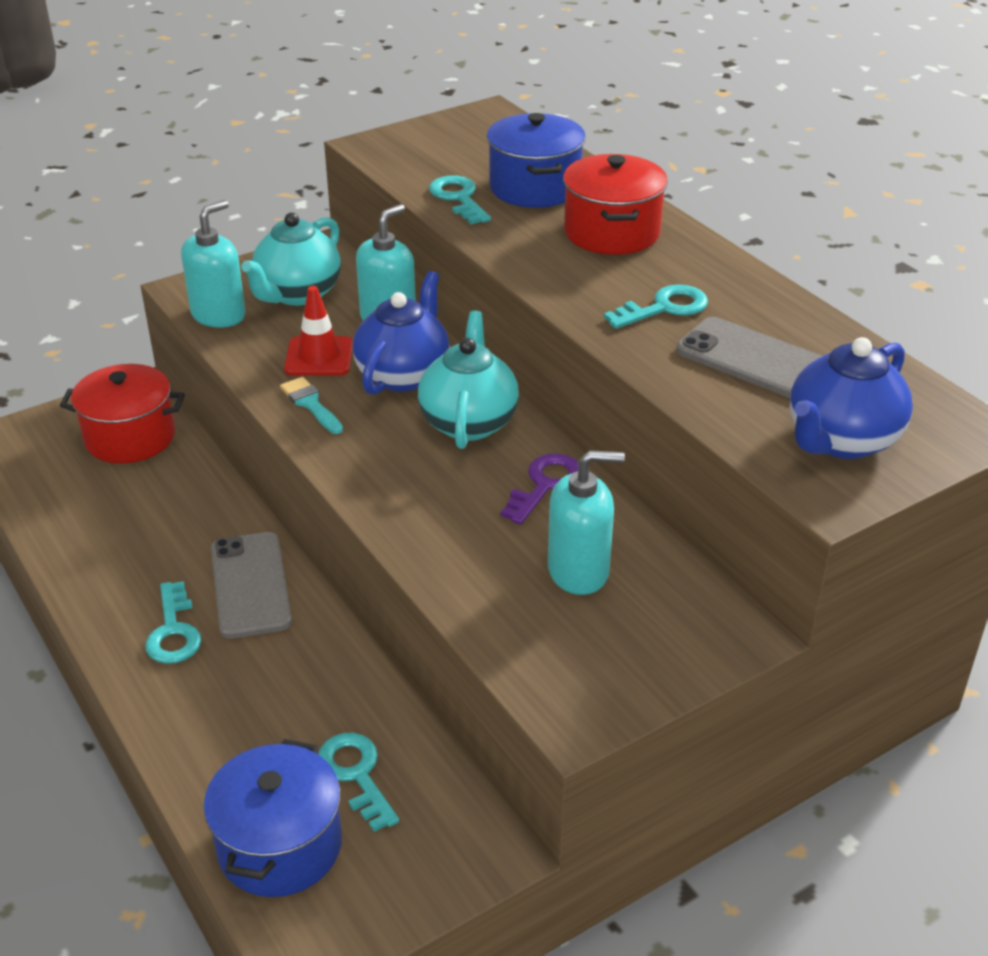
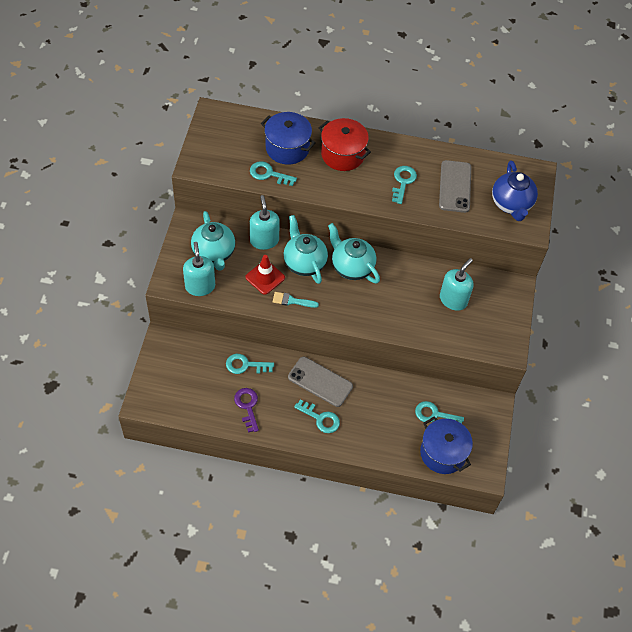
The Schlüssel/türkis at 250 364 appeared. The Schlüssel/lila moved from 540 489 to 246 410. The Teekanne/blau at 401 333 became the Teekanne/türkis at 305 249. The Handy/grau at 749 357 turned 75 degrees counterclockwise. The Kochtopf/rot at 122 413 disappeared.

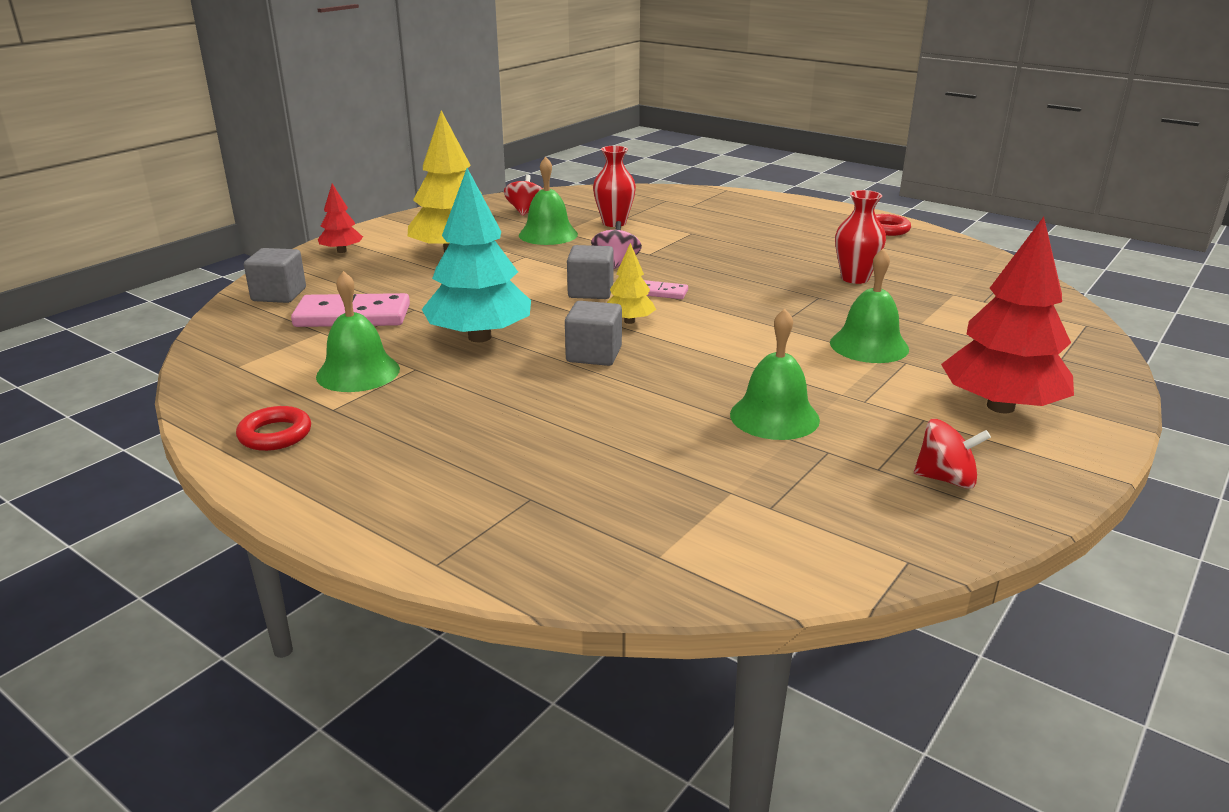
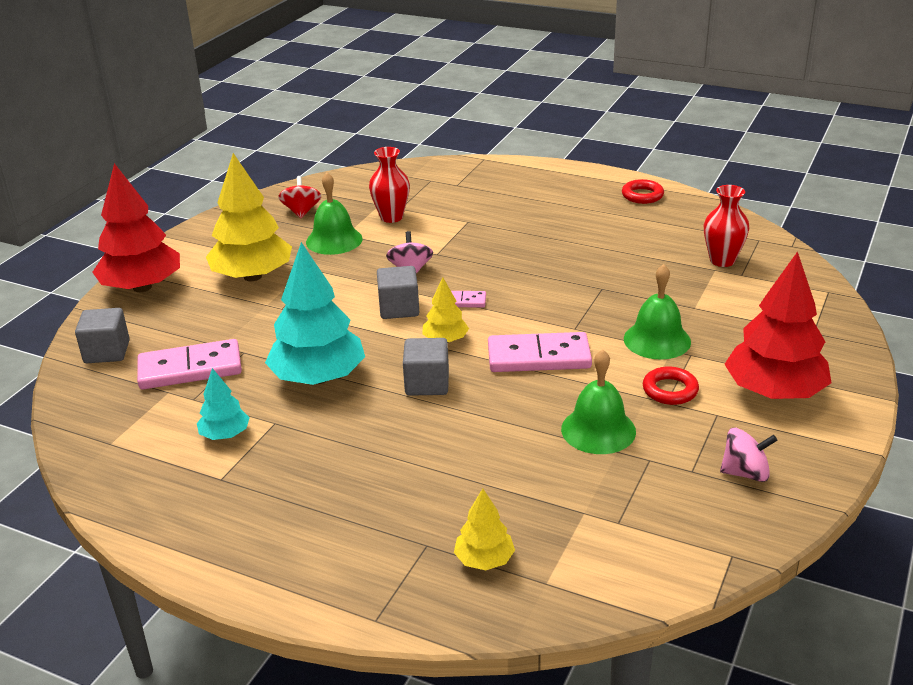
The Baum/rot at 340 218 changed to 2.01 times the size. The Glocke/grün at 358 331 was replaced by the Baum/türkis at 223 404. The Baum/gelb at 484 529 appeared. The Dominostein/rosa at 540 352 appeared. The Ring/rot moved from 273 428 to 671 386. The Vase/rot moved from 860 237 to 727 226. The Kreisel/rot at 952 454 became the Kreisel/rosa at 748 455.

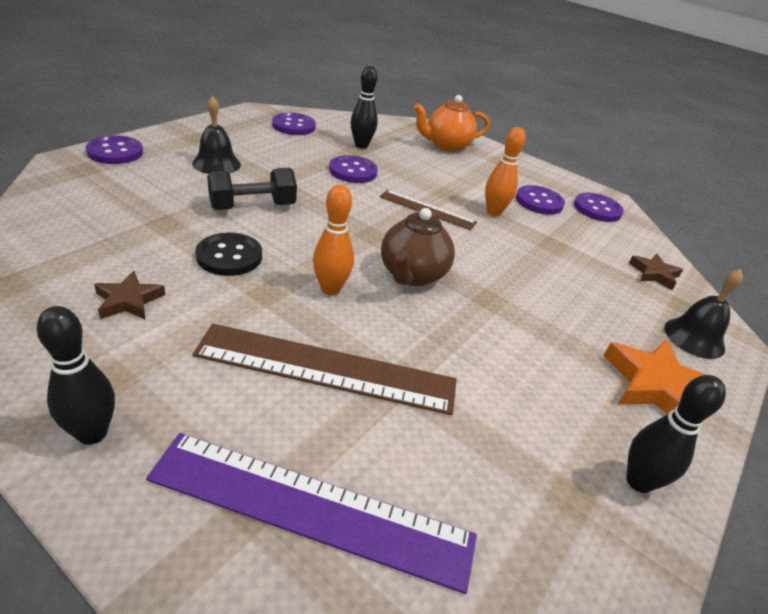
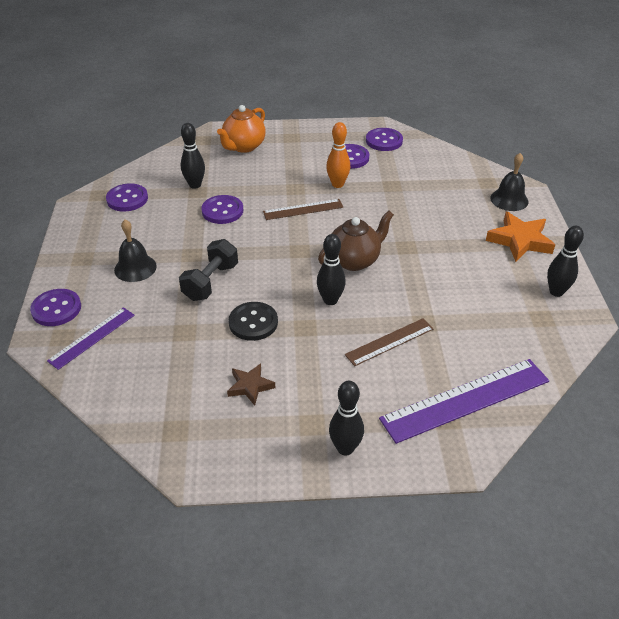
The Lineal/lila at 91 338 appeared. The Bowlingkegel/orange at 333 239 became the Bowlingkegel/schwarz at 331 269. The Teekanne/braun at 418 247 turned 105 degrees counterclockwise. The Lineal/braun at 325 369 changed to 0.58 times the size. The Stern/braun at 656 272 disappeared.

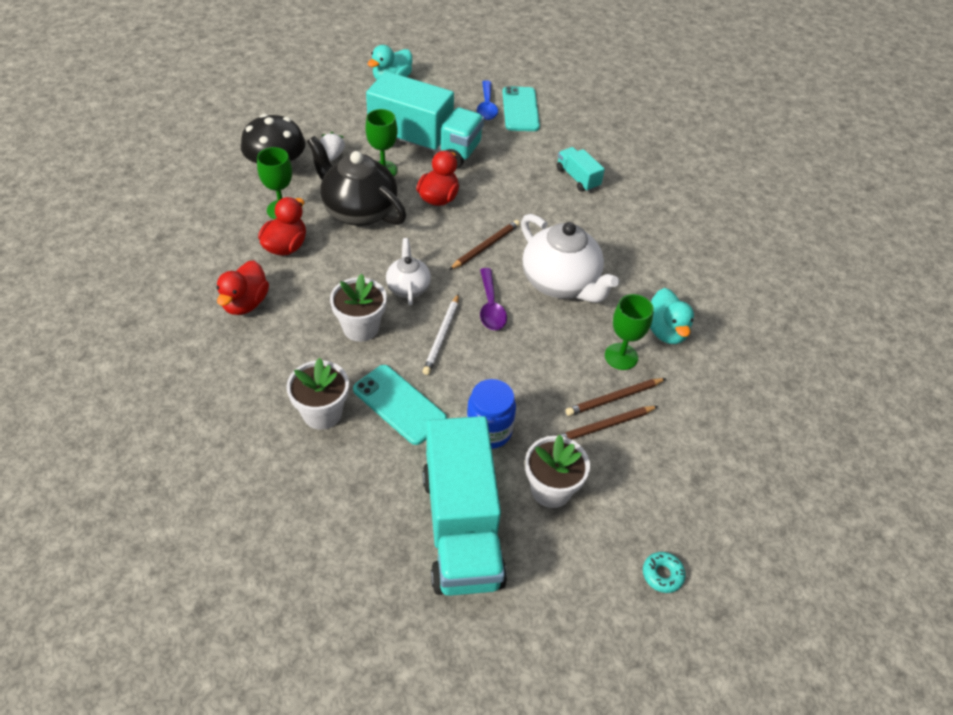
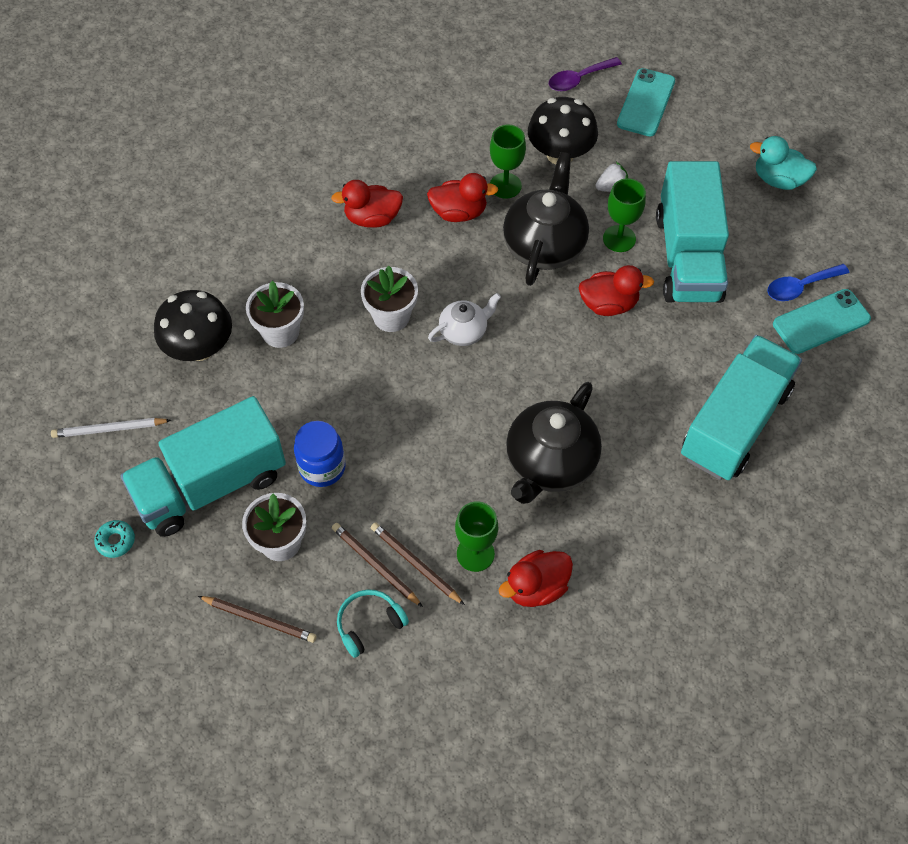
The Bleistift/weiß moved from 441 334 to 111 428. The Donut/türkis moved from 664 572 to 114 539. The Pilz/schwarz at 193 325 appeared. The Bleistift/braun moved from 484 245 to 257 619. The Kopfhörer/türkis at 373 623 appeared. The Ente/türkis at 672 316 became the Ente/rot at 536 578. The Teekanne/weiß at 570 258 became the Teekanne/schwarz at 554 443. The Löffel/lila moved from 493 299 to 585 74. The Handy/türkis moved from 400 405 to 646 102. The Lastwagen/türkis at 581 169 changed to 2.18 times the size.

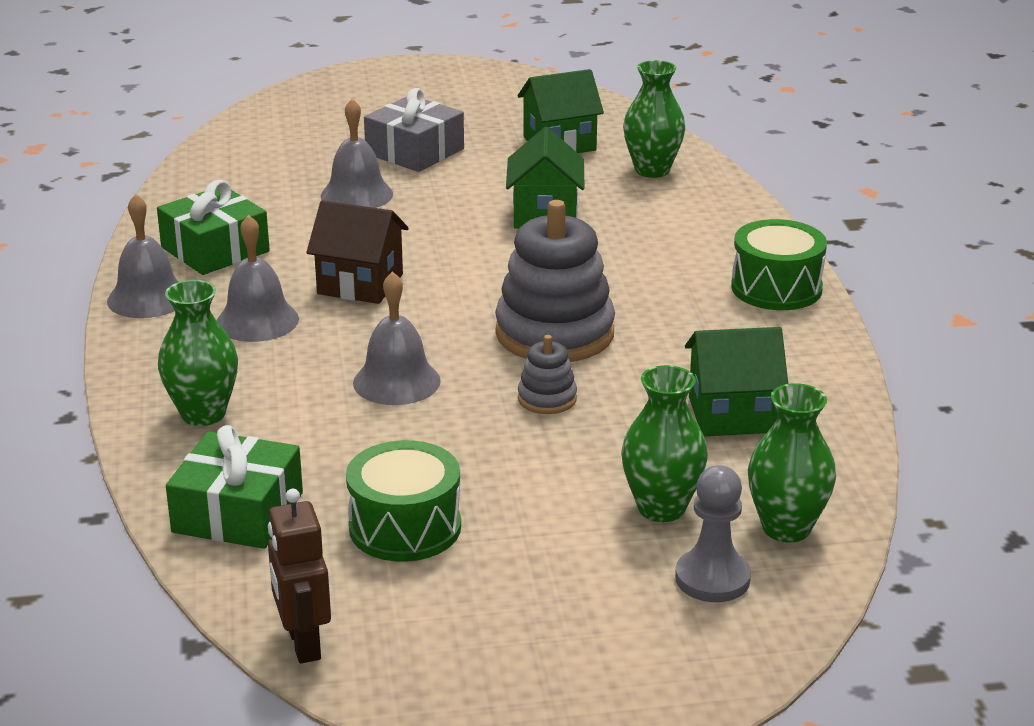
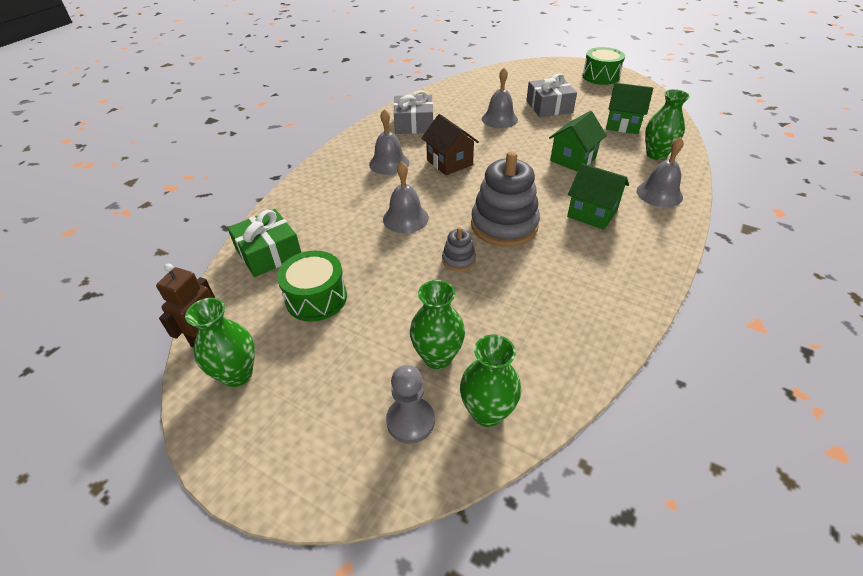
The Vase/grün moved from 198 353 to 220 342. The Geschenk/grün at 213 227 became the Geschenk/grau at 413 112. The Haus/grün moved from 736 381 to 598 196. The Trommel/grün moved from 779 264 to 603 66. The Glocke/grau moved from 142 256 to 660 172.

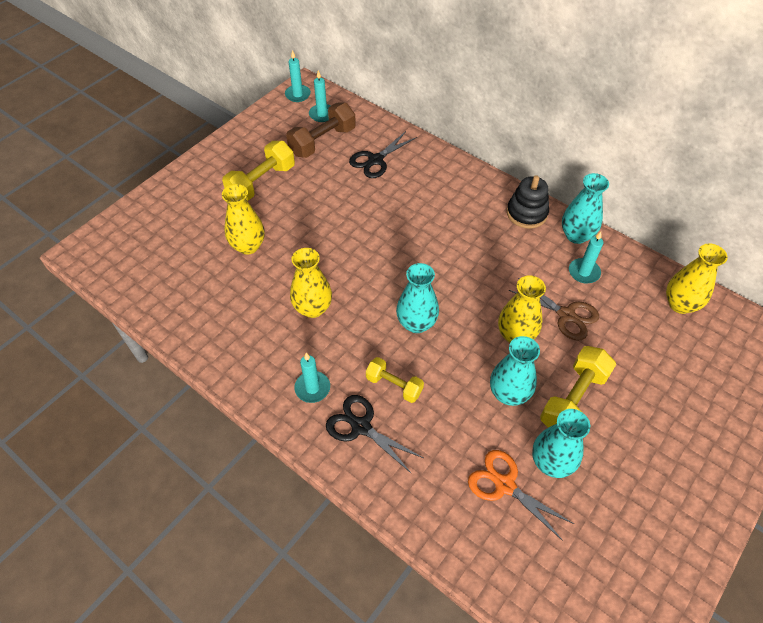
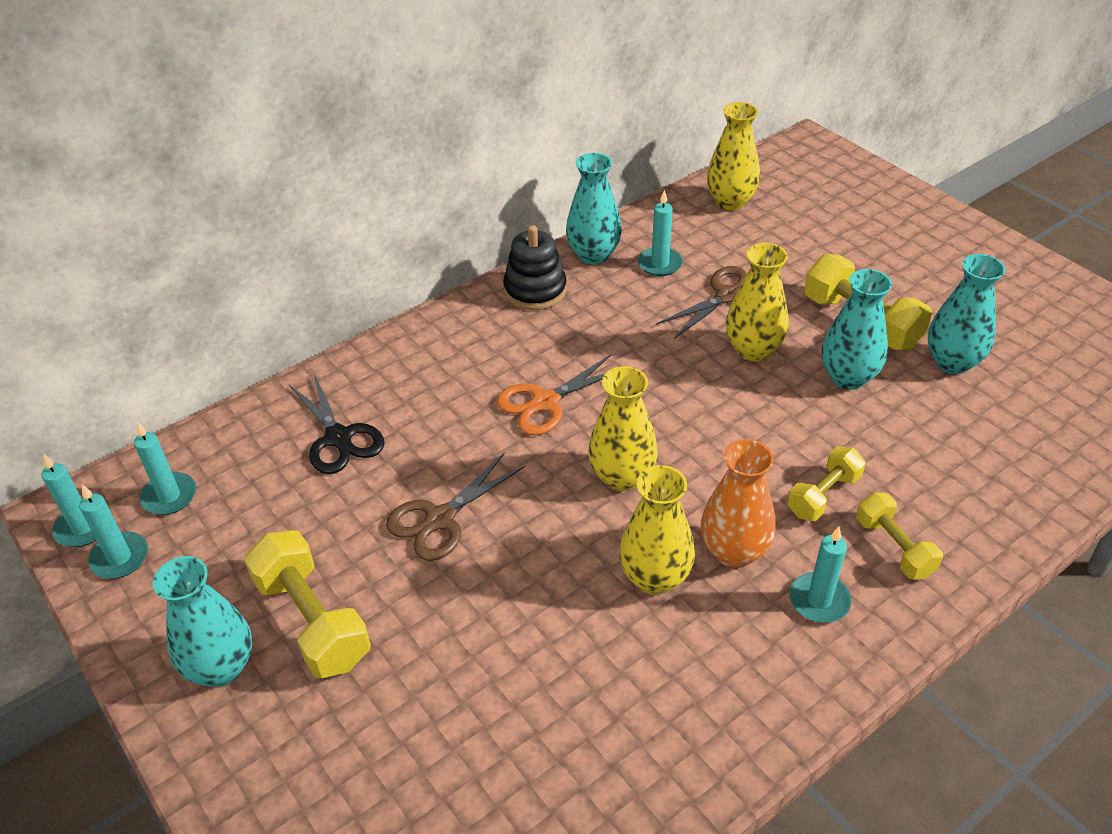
The Kerze/türkis at 113 532 appeared. The Vase/türkis moved from 417 298 to 202 621. The Schere/braun at 455 506 appeared. The Schere/orange moved from 521 495 to 554 394. The Vase/gelb moved from 243 219 to 623 428. The Vase/orange at 738 503 appeared. The Schere/schwarz at 374 434 was replaced by the Hantel/gelb at 899 536. The Hantel/braun at 321 130 disappeared.

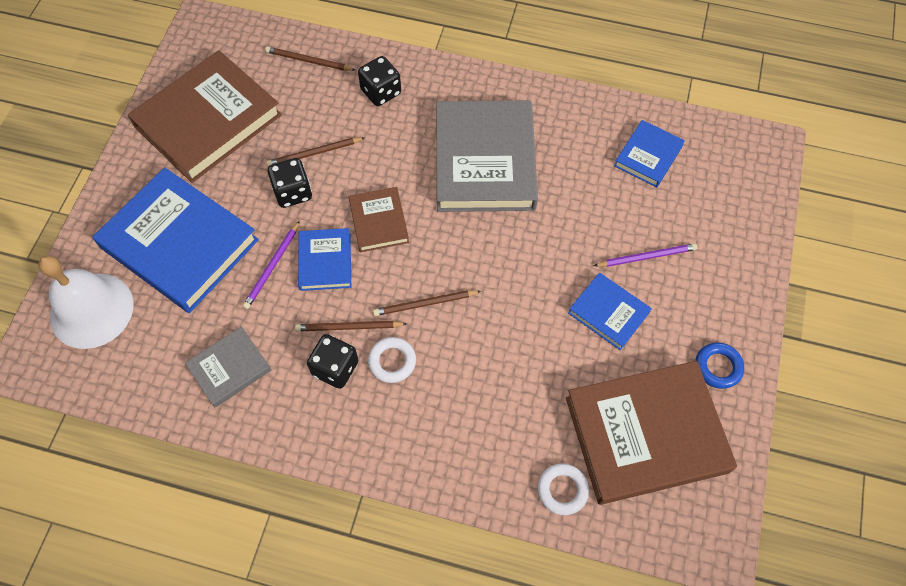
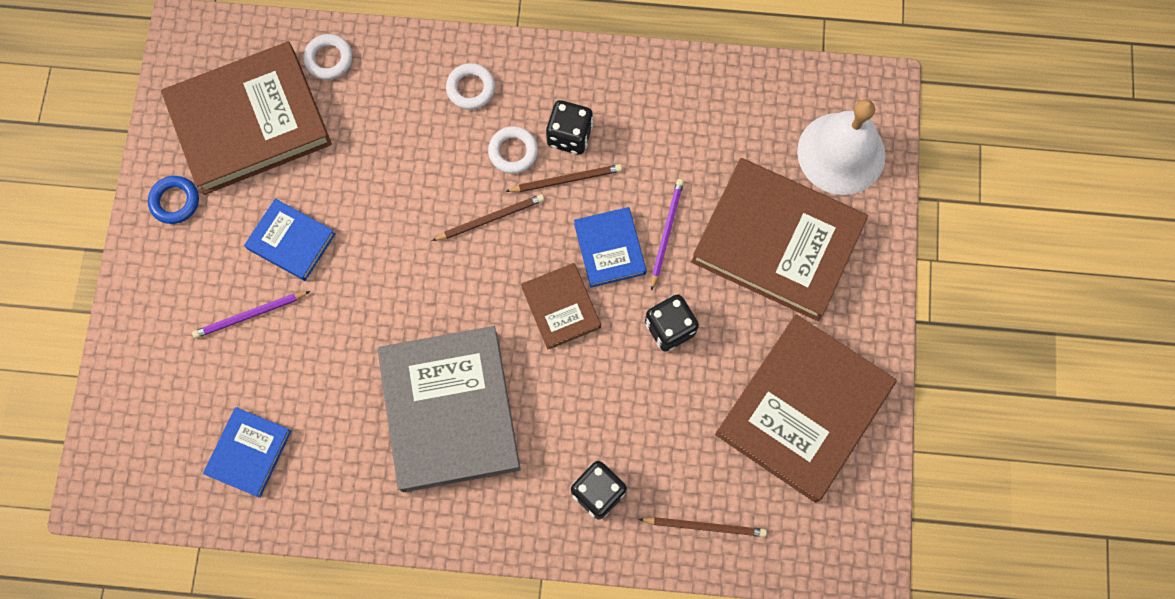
The Ring/weiß at 470 86 appeared. The Buch/blau at 176 240 became the Buch/braun at 779 239. The Buch/grau at 228 367 disappeared. The Bleistift/braun at 316 152 disappeared.

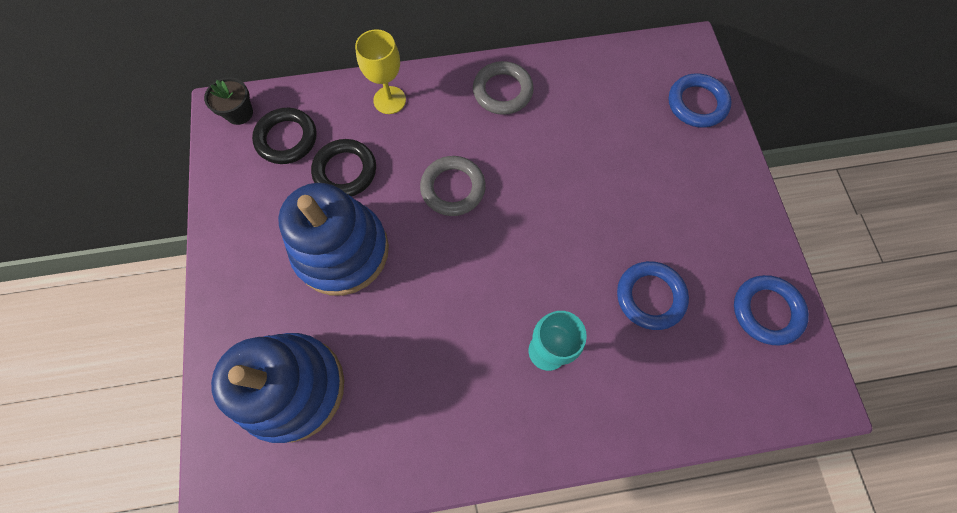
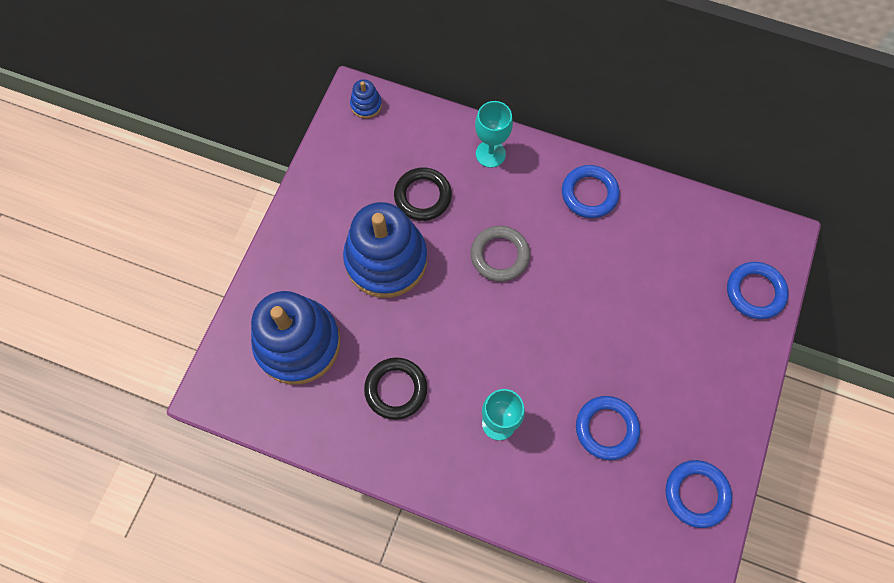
The Blumentopf/schwarz at 228 101 was replaced by the Stapelspielzeug/blau at 366 99. The Ring/schwarz moved from 284 136 to 395 389. The Kelch/gelb at 380 71 became the Kelch/türkis at 494 134. The Ring/grau at 503 88 became the Ring/blau at 591 191.

